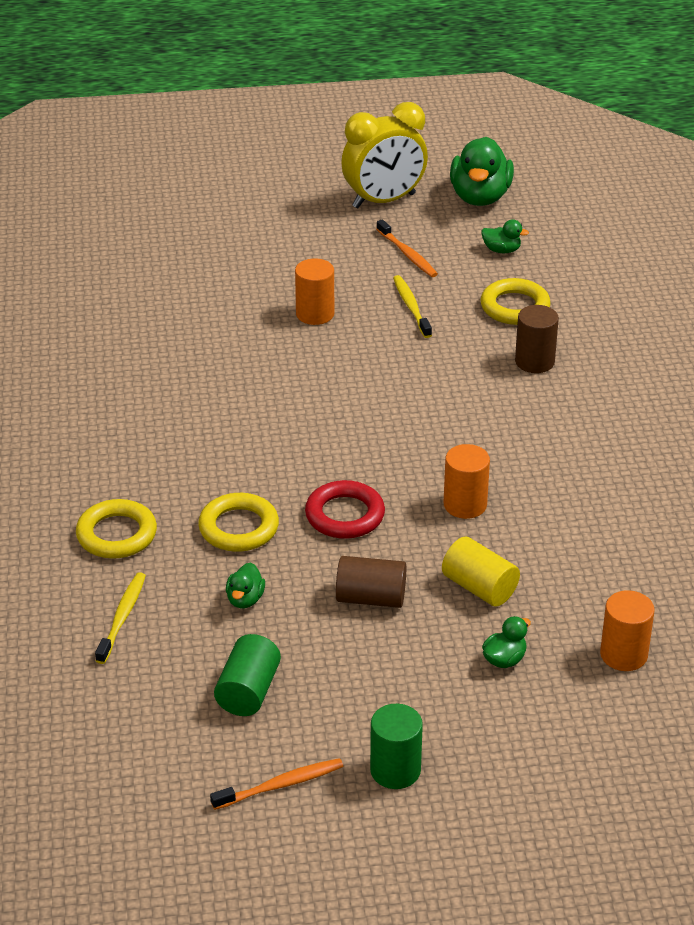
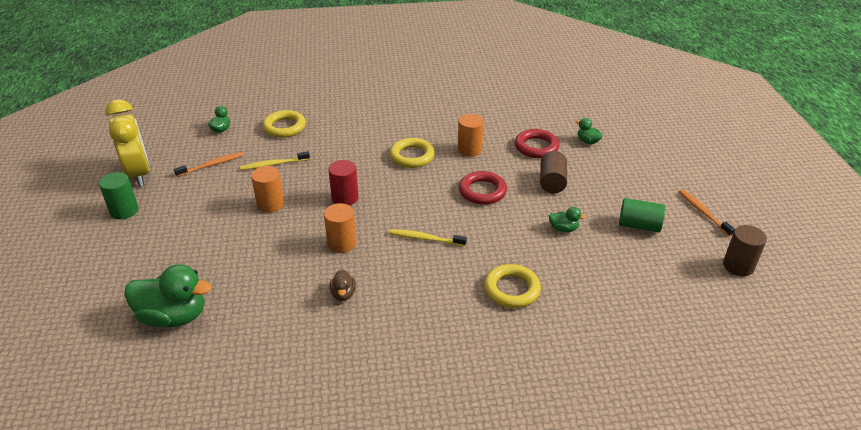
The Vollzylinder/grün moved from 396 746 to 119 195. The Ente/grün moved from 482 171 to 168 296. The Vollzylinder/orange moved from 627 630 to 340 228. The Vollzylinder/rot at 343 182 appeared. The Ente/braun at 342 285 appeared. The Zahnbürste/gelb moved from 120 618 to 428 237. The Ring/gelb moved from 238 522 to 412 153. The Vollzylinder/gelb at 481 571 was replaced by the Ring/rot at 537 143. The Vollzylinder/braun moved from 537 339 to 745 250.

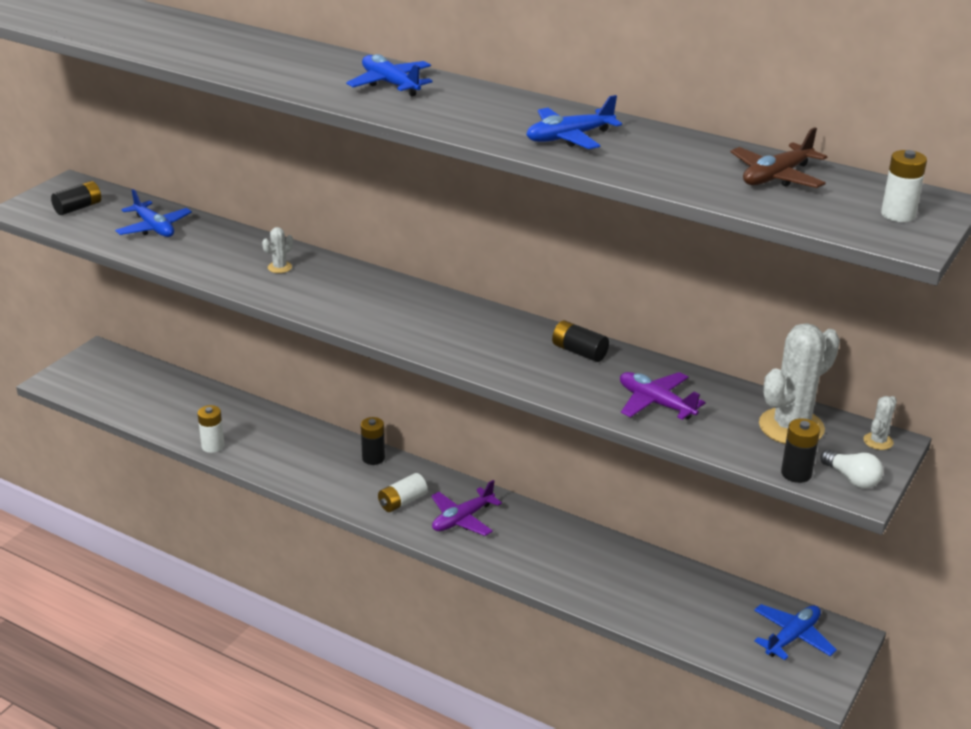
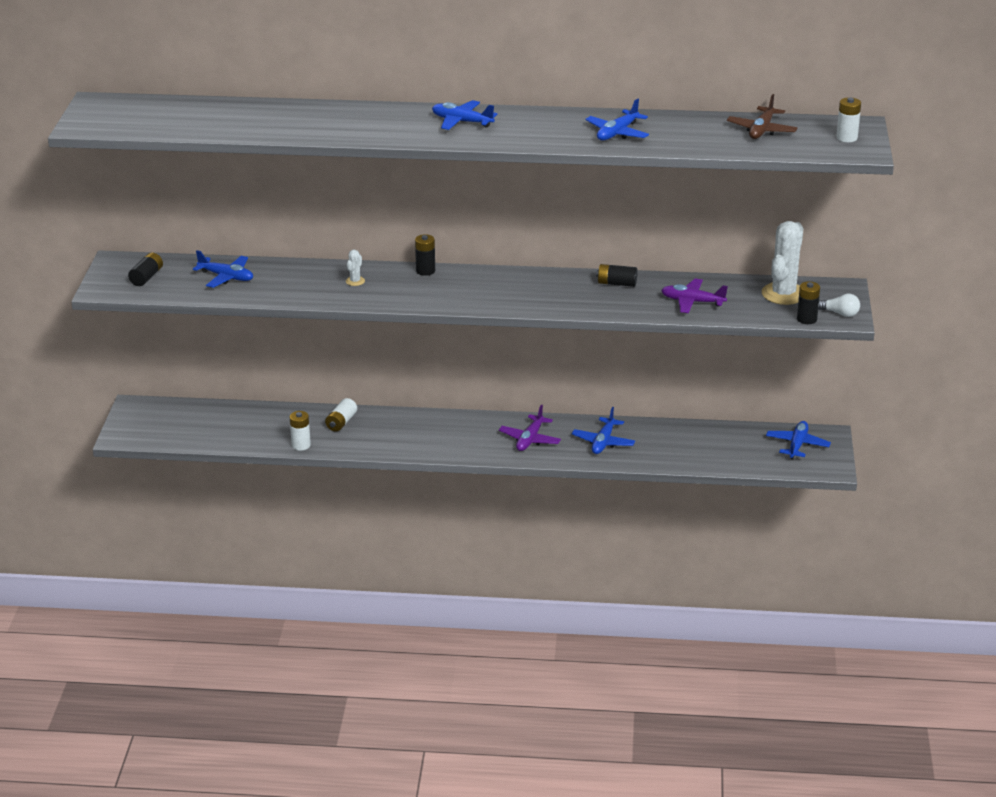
The Batterie/weiß moved from 402 492 to 341 414. The Batterie/schwarz moved from 373 441 to 425 255. The Flugzeug/blau at 603 430 appeared. The Kaktus/weiß at 880 423 disappeared.

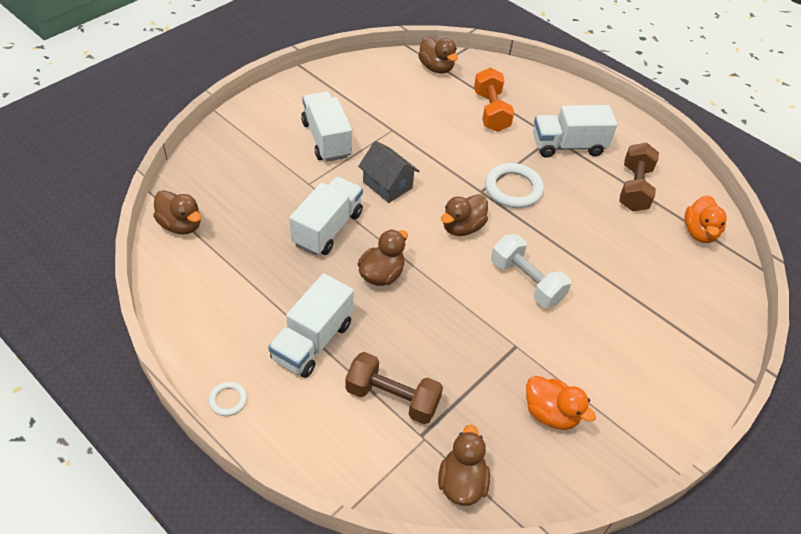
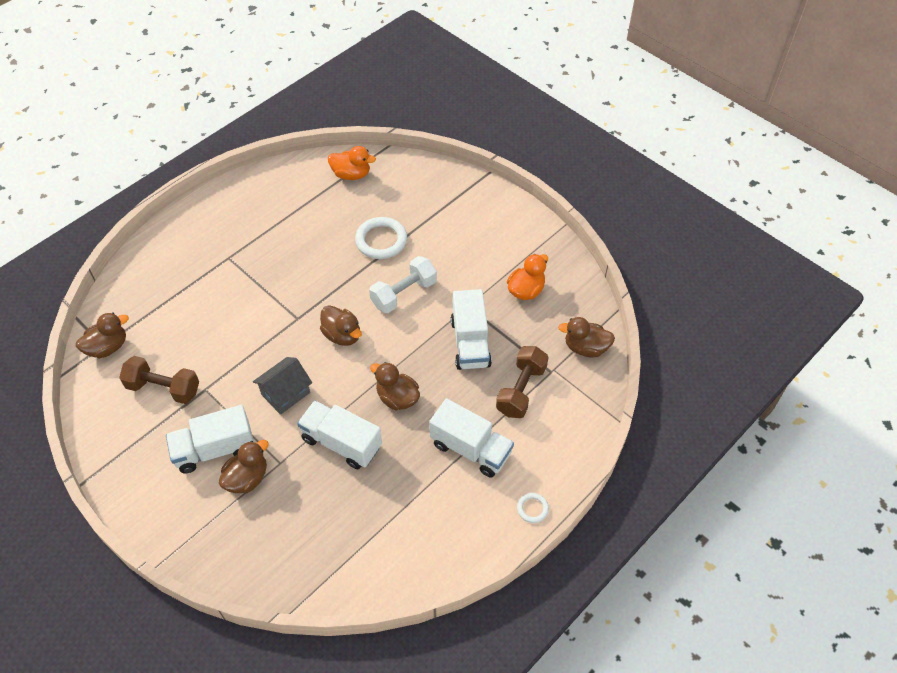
The Hantel/braun moved from 639 177 to 159 380. The Ente/braun moved from 177 212 to 244 466. The Ring/weiß moved from 514 185 to 381 238. The Lastwagen/weiß moved from 575 131 to 471 329. The Hantel/orange at 494 99 disappeared.

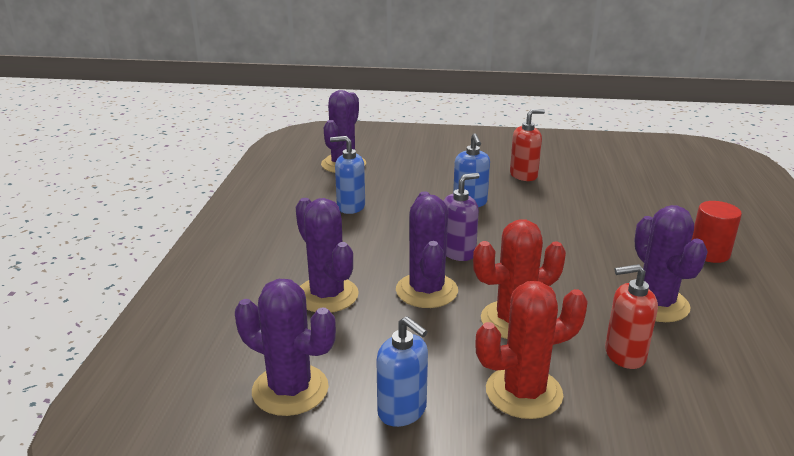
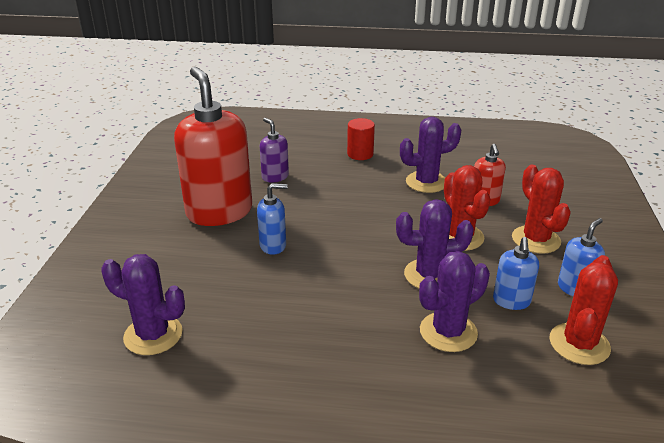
The Seifenspender/rot at 527 145 changed to 2.17 times the size. The Seifenspender/lila moved from 462 217 to 274 150. The Seifenspender/blau moved from 347 175 to 516 273. The Kaktus/lila at 285 347 became the Kaktus/rot at 583 310.

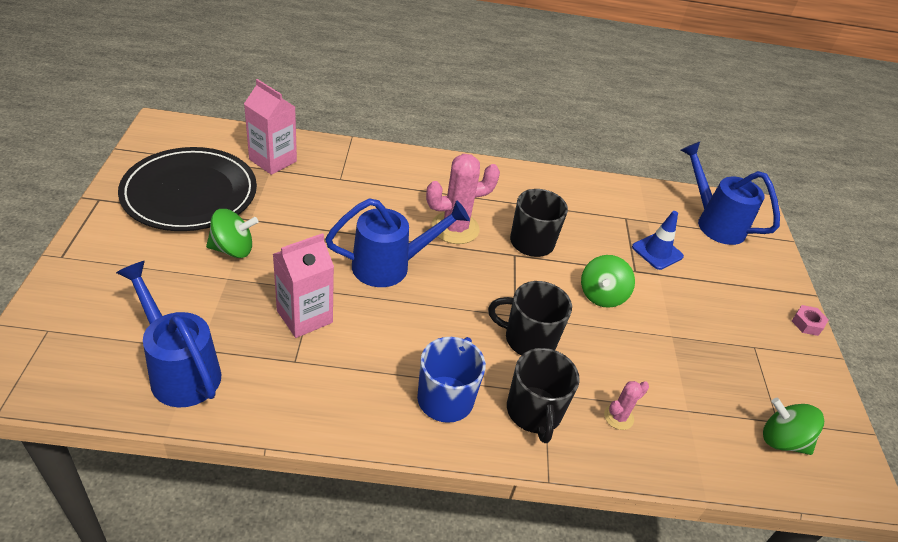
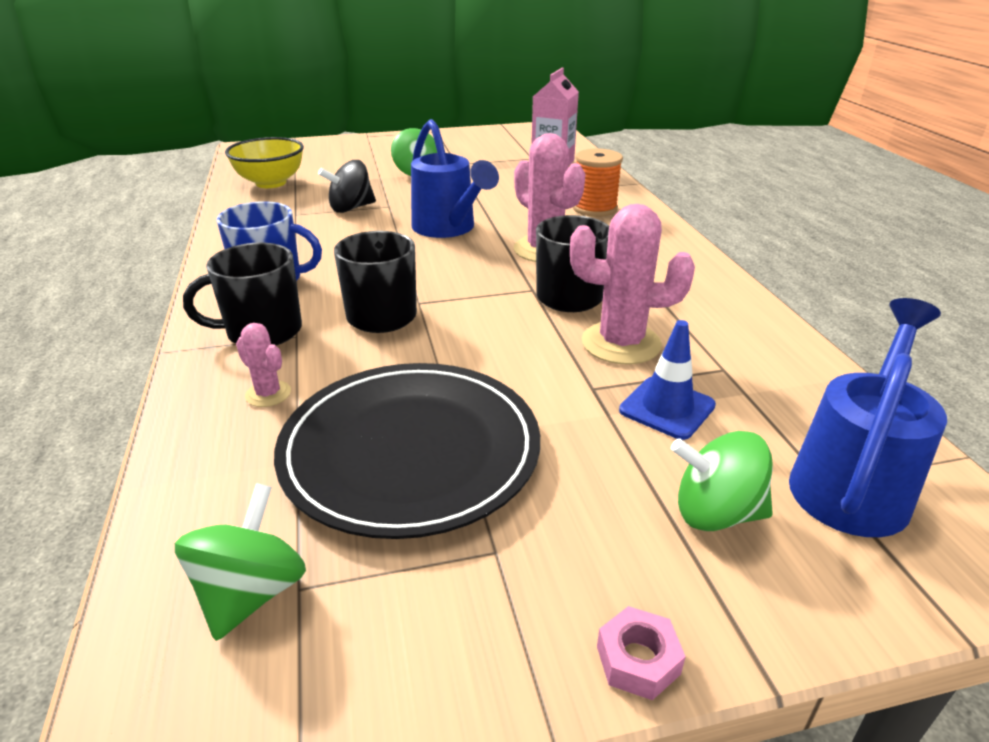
The Gießkanne/blau at 168 334 was replaced by the Schüssel/gelb at 264 162. The Teller/schwarz moved from 187 189 to 407 451. The Getränkekarton/rosa at 303 285 was replaced by the Kreisel/schwarz at 347 186. The Kaktus/rosa at 632 284 appeared. The Garnrolle/orange at 598 183 appeared. The Kreisel/grün moved from 608 281 to 722 481.

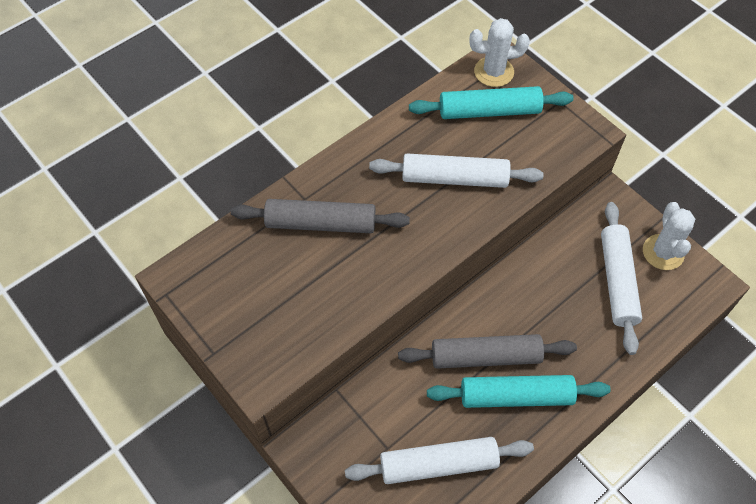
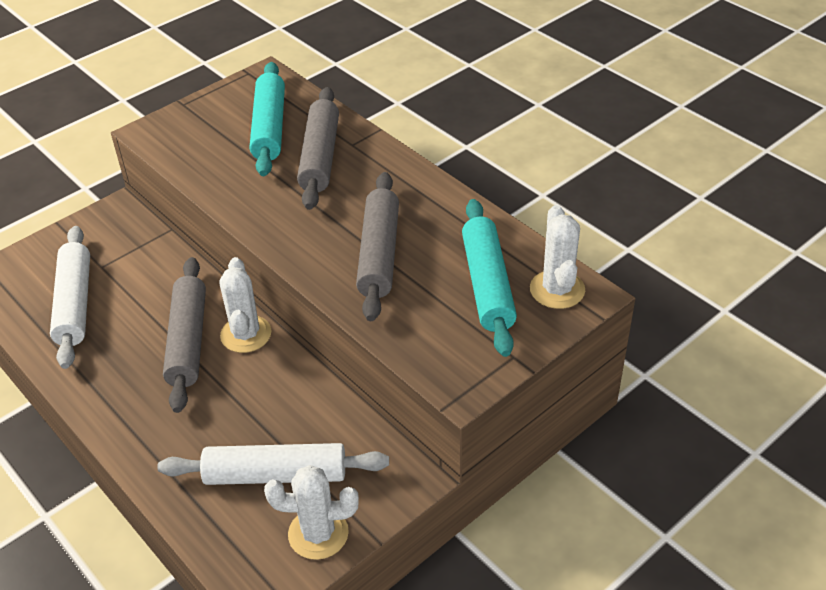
The Kaktus/weiß at 245 305 appeared. The Nudelholz/türkis moved from 519 391 to 267 119. The Nudelholz/weiß at 456 171 became the Nudelholz/grau at 377 246.

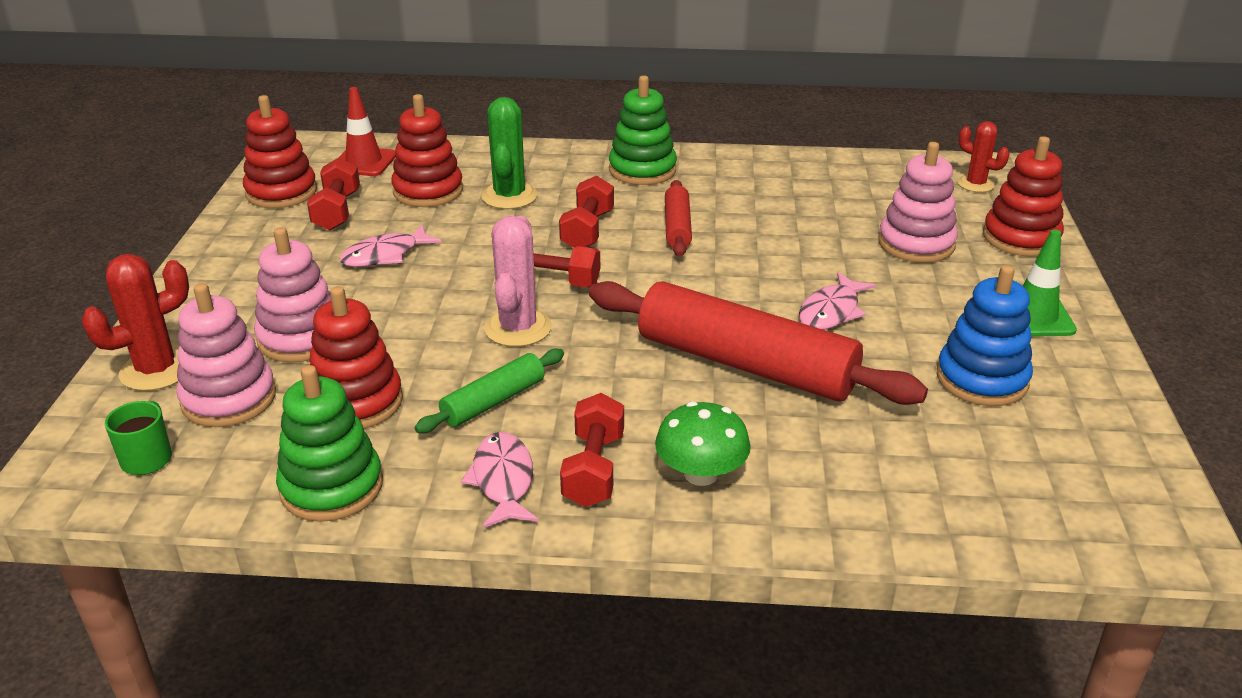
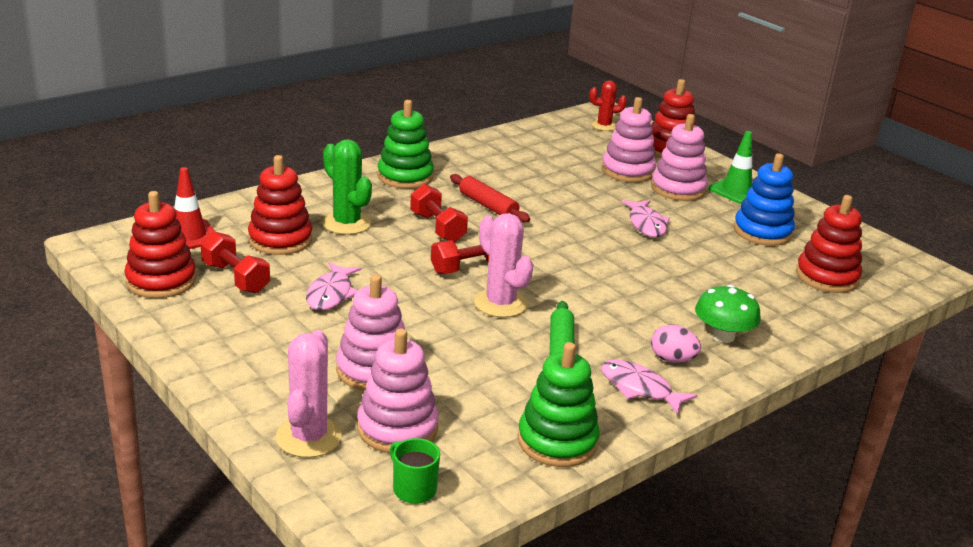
The Kaktus/rot at 135 322 became the Kaktus/rosa at 308 394. The Stapelspielzeug/rosa at 679 157 appeared. The Hantel/rot at 592 450 was replaced by the Ei/rosa at 676 344. The Stapelspielzeug/rot moved from 356 357 to 829 244. The Nudelholz/rot at 758 343 disappeared.

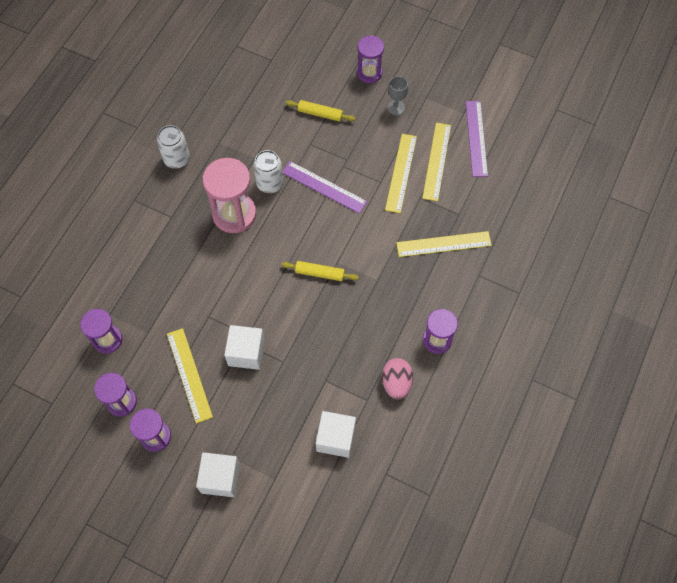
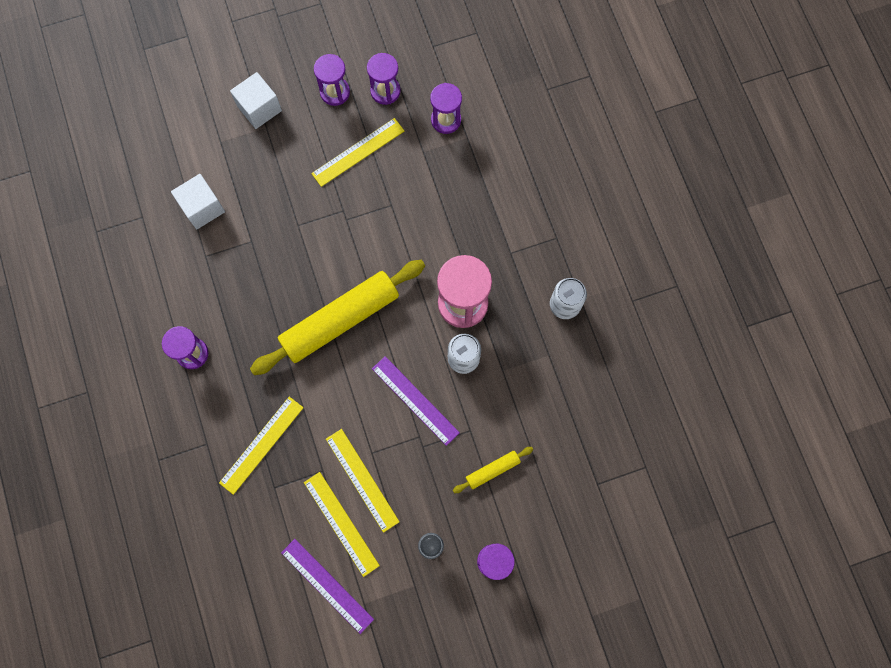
The Nudelholz/gelb at 320 271 changed to 2.29 times the size. The Lineal/gelb at 190 375 turned 60 degrees counterclockwise. The Lineal/lila at 325 187 turned 60 degrees clockwise. The Kubus/weiß at 244 347 disappeared. The Ei/rosa at 397 378 disappeared.

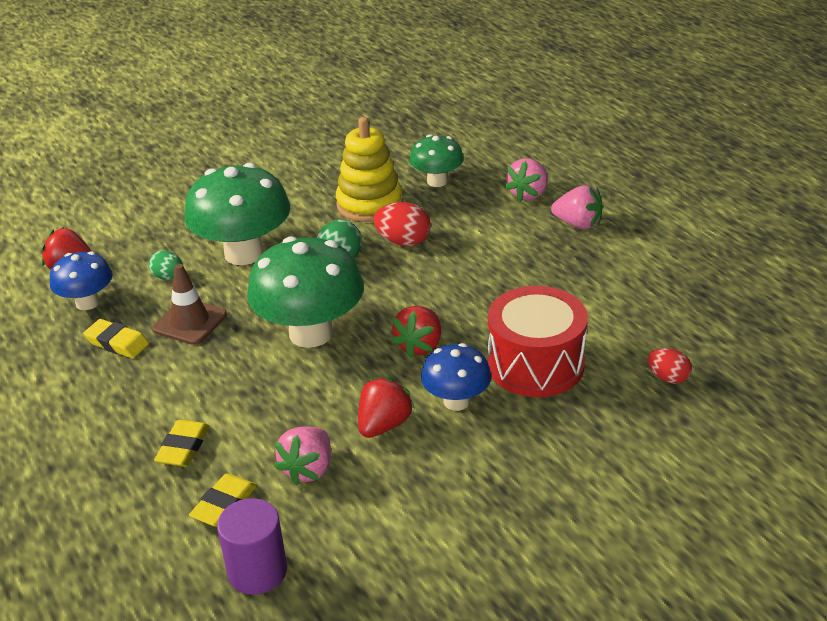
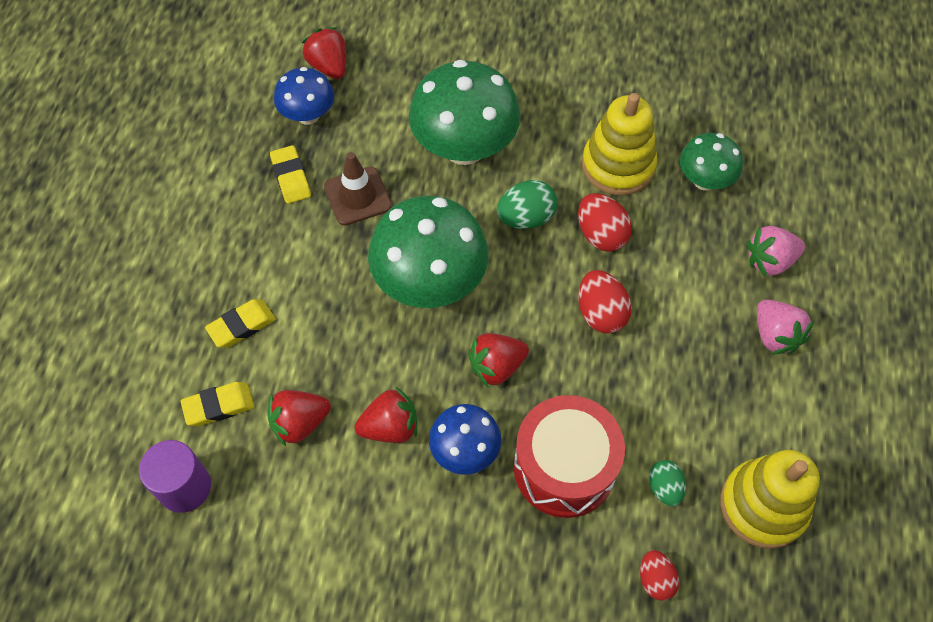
The Erdbeere/rosa at 302 455 became the Erdbeere/rot at 299 418. The Ei/rot at 605 301 appeared. The Ei/grün moved from 166 265 to 667 483. The Stapelspielzeug/gelb at 770 499 appeared.

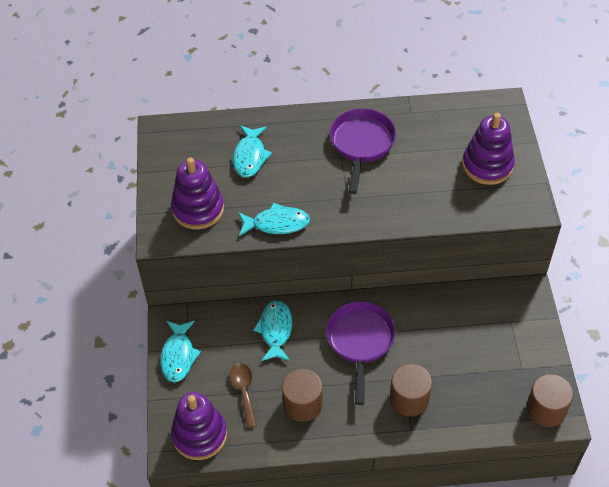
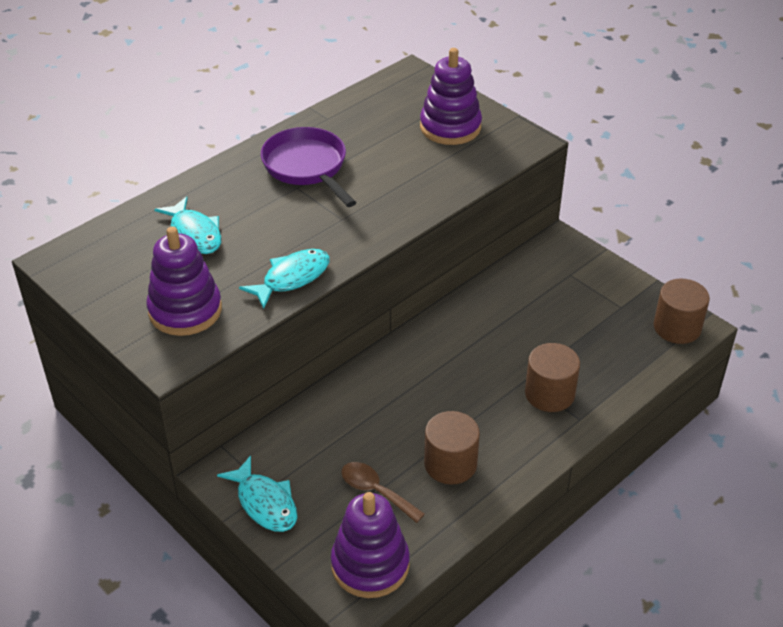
The Fisch/türkis at 272 330 disappeared. The Pfanne/lila at 361 353 disappeared.

